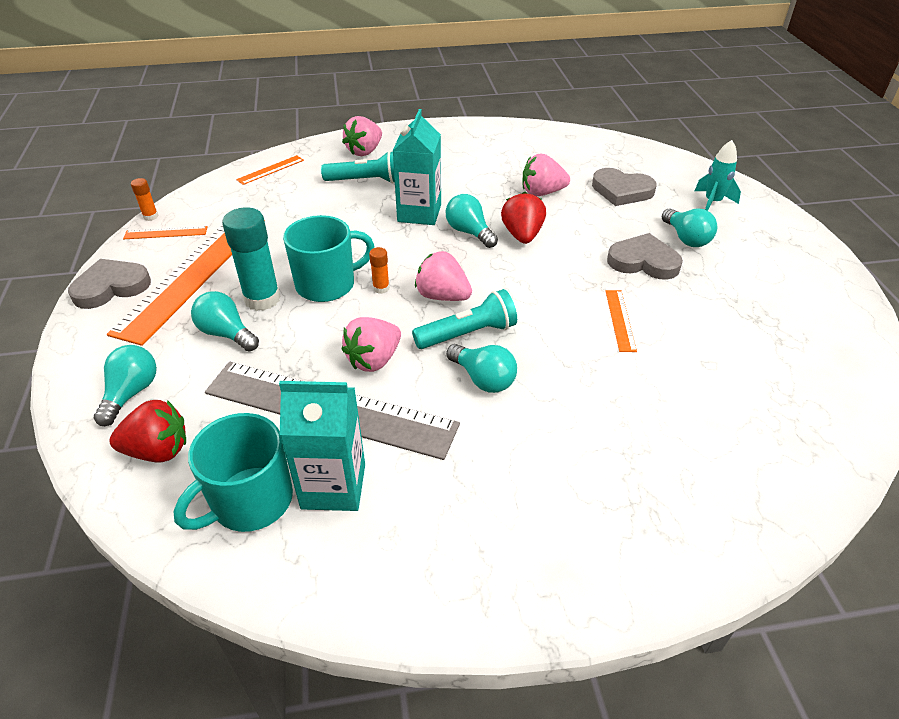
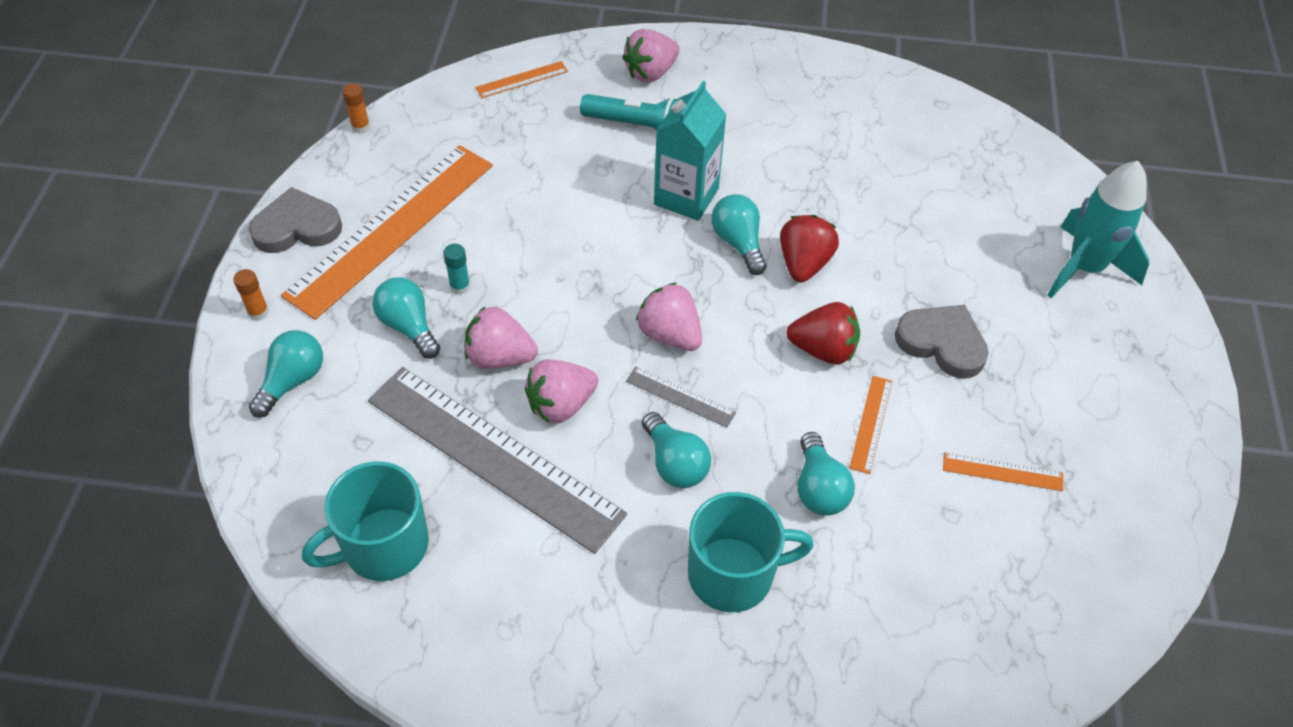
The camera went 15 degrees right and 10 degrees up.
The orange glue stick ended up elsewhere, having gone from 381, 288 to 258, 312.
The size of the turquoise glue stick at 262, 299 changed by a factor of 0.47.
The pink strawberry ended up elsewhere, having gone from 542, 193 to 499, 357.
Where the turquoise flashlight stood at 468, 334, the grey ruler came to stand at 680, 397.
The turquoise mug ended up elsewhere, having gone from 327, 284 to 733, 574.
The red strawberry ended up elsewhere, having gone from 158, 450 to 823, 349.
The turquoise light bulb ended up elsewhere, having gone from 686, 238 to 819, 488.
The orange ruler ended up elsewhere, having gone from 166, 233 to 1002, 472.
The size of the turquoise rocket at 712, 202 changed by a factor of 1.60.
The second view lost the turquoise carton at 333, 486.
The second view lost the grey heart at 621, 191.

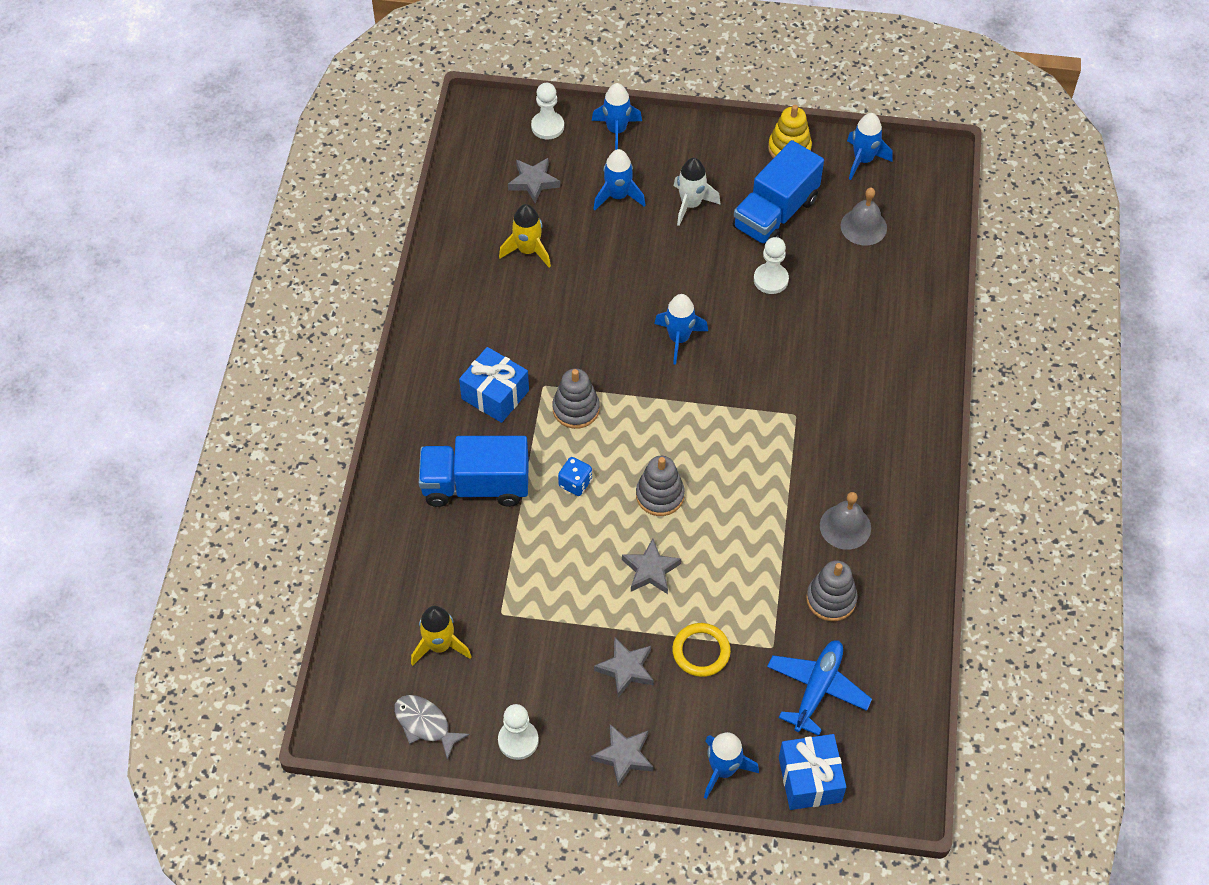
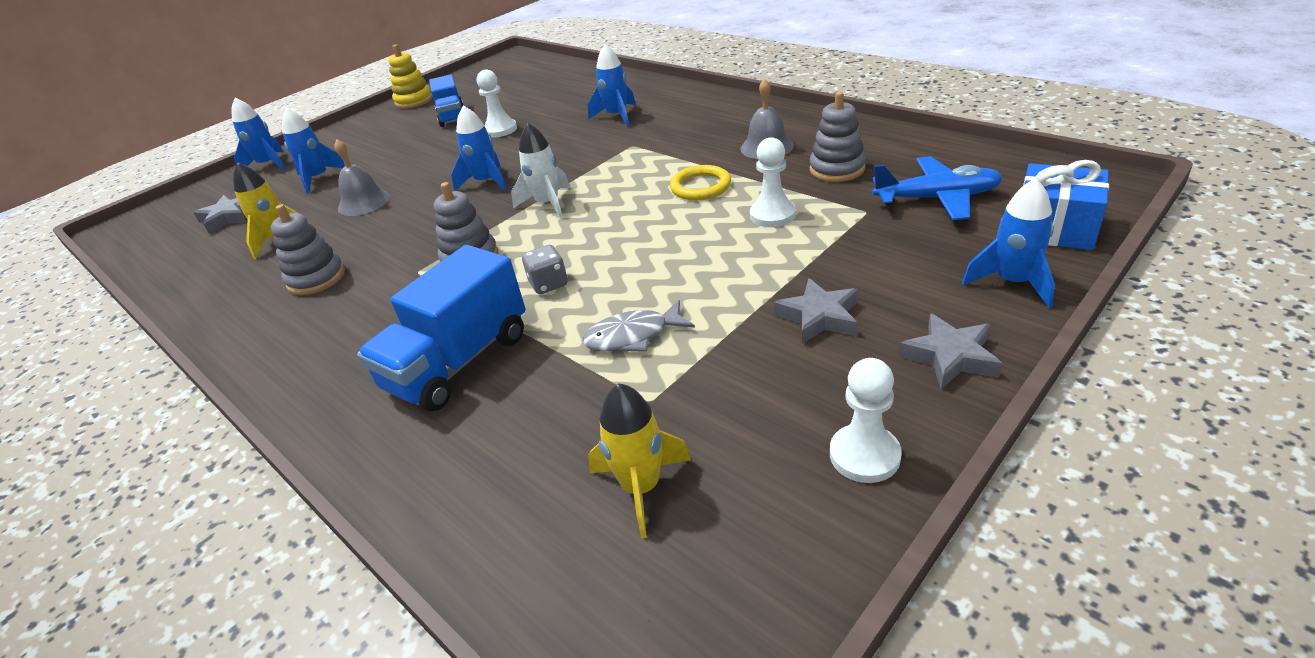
The camera went 50 degrees left and 20 degrees down.
The grey stacking toy ended up elsewhere, having gone from 660, 495 to 316, 278.
The grey bell ended up elsewhere, having gone from 863, 226 to 364, 202.
The size of the blue truck at 775, 214 changed by a factor of 0.63.
The white rocket ended up elsewhere, having gone from 691, 204 to 548, 204.
What was the blue dice at 575, 483 turned into the grey dice at 548, 284.
The grey fish ended up elsewhere, having gone from 425, 724 to 633, 336.
The blue rocket ended up elsewhere, having gone from 863, 160 to 617, 116.
The yellow ring ended up elsewhere, having gone from 701, 651 to 700, 187.
The white pawn ended up elsewhere, having gone from 547, 126 to 772, 215.
The blue plane at 817, 689 ended up facing another way, 120 degrees clockwise from before.
The second view lost the blue gift at 495, 395.
The second view lost the grey star at 650, 570.

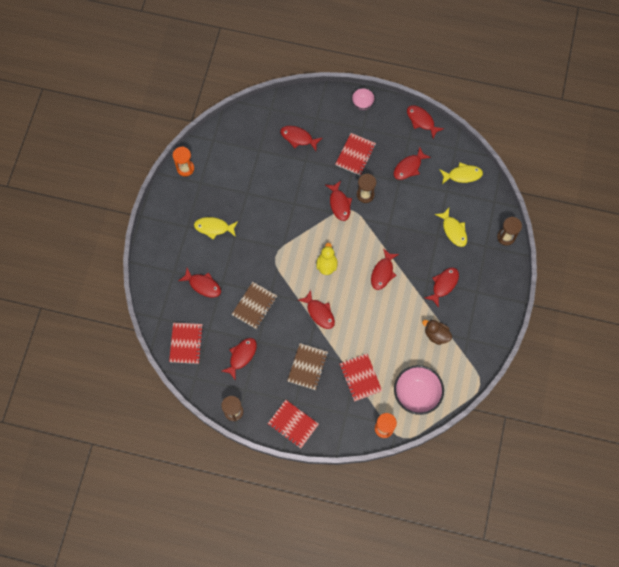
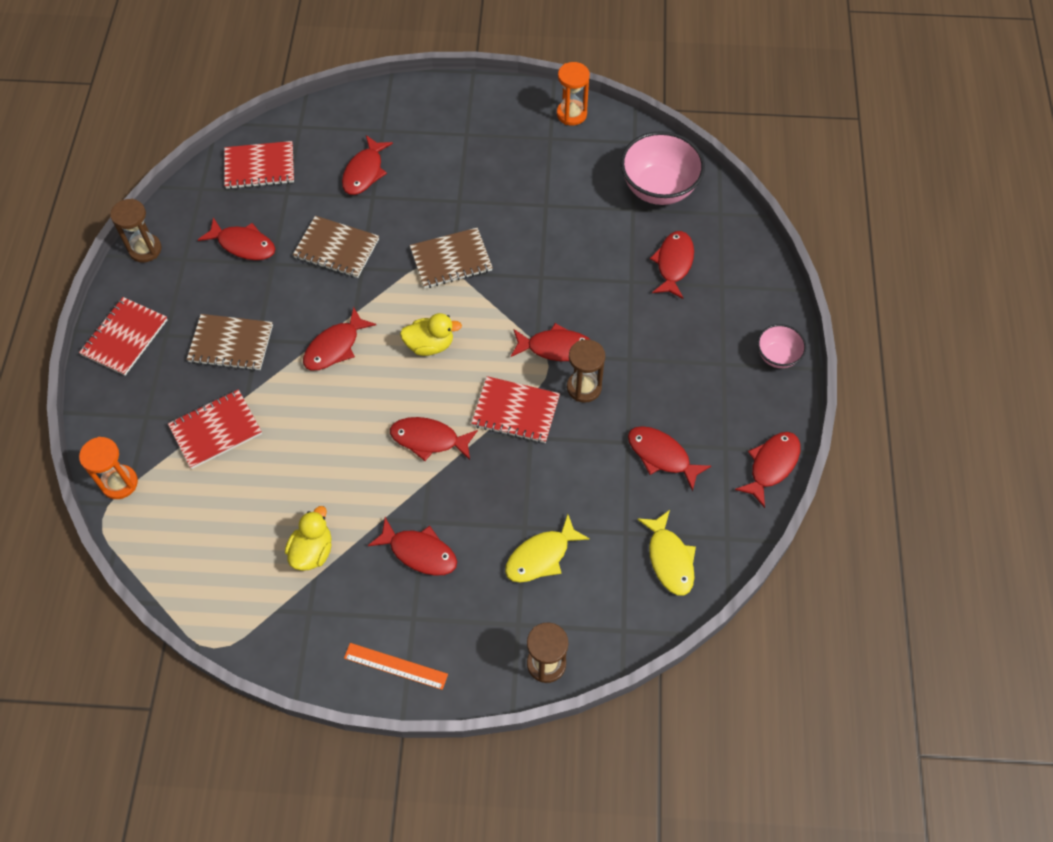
The camera went 80 degrees right and 10 degrees down.
What was the brown duck at 436, 334 turned into the yellow duck at 312, 551.
The second view gained the orange ruler at 396, 666.
The second view gained the brown notebook at 451, 260.
The red notebook ended up elsewhere, having gone from 355, 155 to 515, 411.
The red fish at 339, 204 ended up facing another way, 150 degrees counterclockwise from before.
The pink bowl ended up elsewhere, having gone from 416, 394 to 658, 188.
The second view lost the yellow fish at 214, 228.

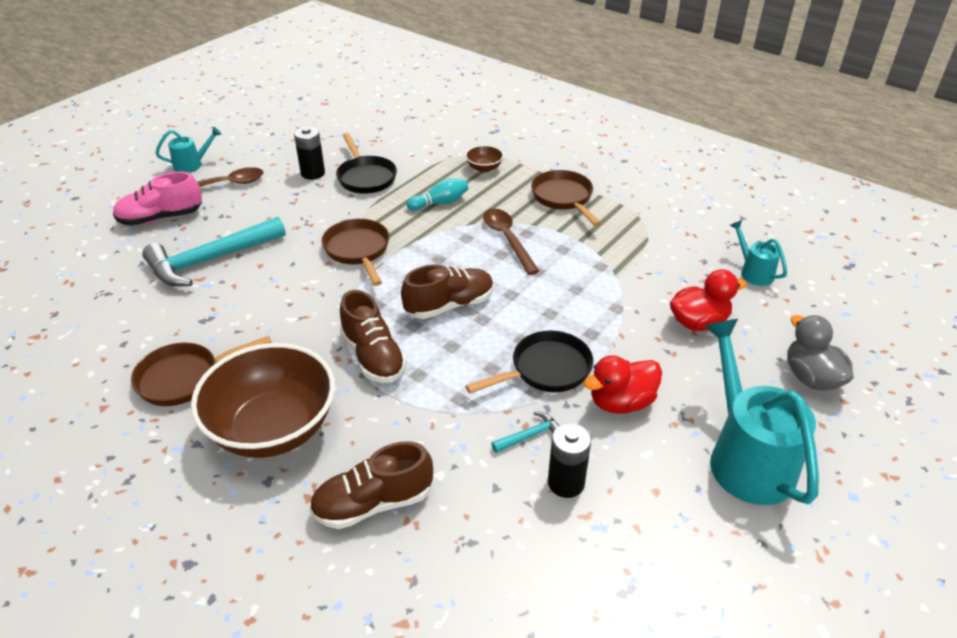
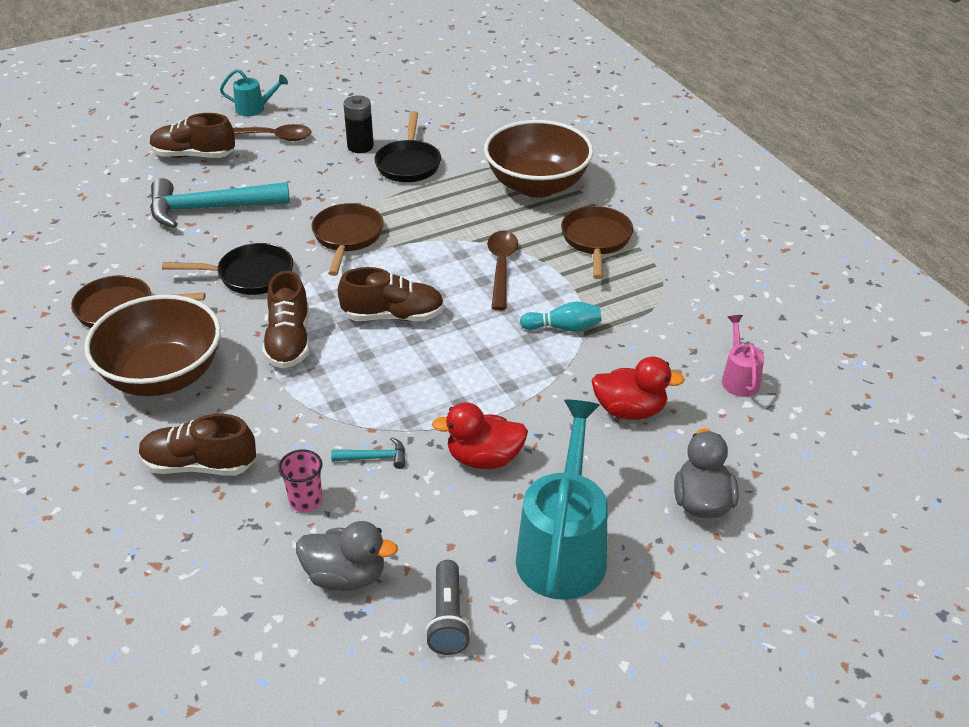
The camera went 25 degrees right and 0 degrees up.
What was the pink shoe at 161, 218 turned into the brown shoe at 193, 155.
The black pan ended up elsewhere, having gone from 546, 370 to 250, 275.
The second view gained the pink cup at 305, 501.
The second view gained the grey duck at 345, 576.
The second view gained the grey flashlight at 448, 618.
The size of the brown bowl at 484, 168 changed by a factor of 2.42.
The turquoise bowling pin ended up elsewhere, having gone from 440, 203 to 563, 328.
What was the turquoise watering can at 753, 272 turned into the pink watering can at 739, 378.
The second view lost the black battery at 566, 483.

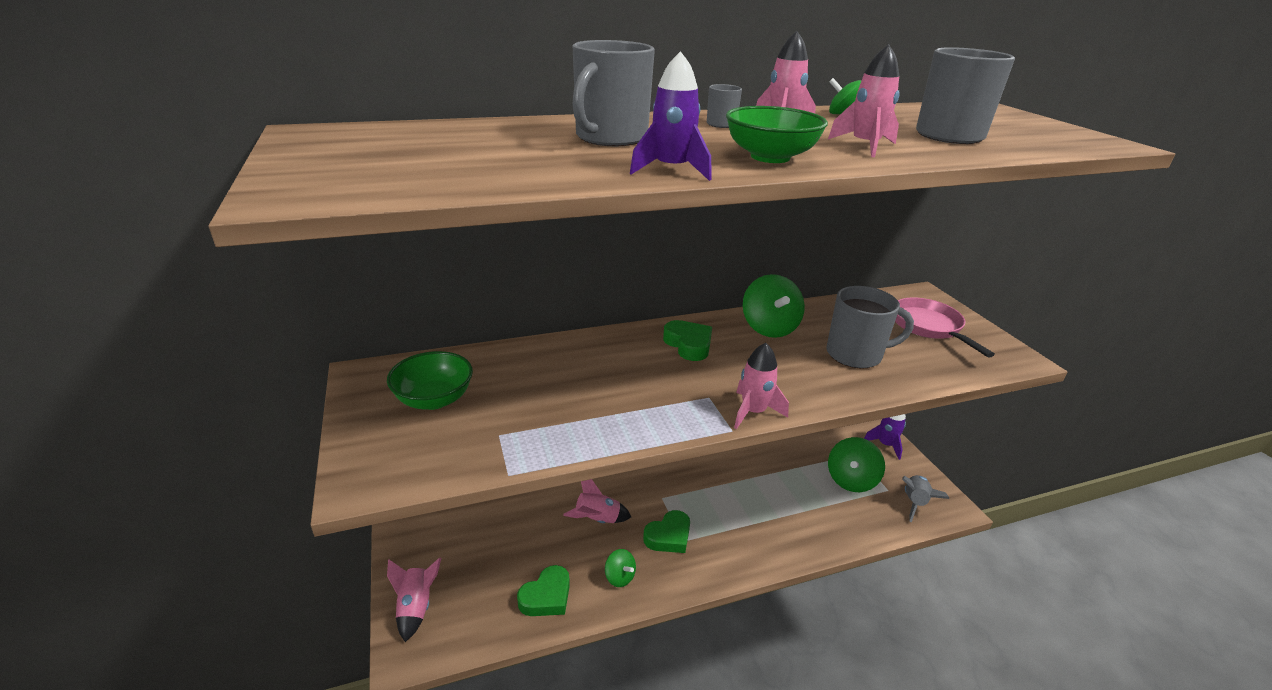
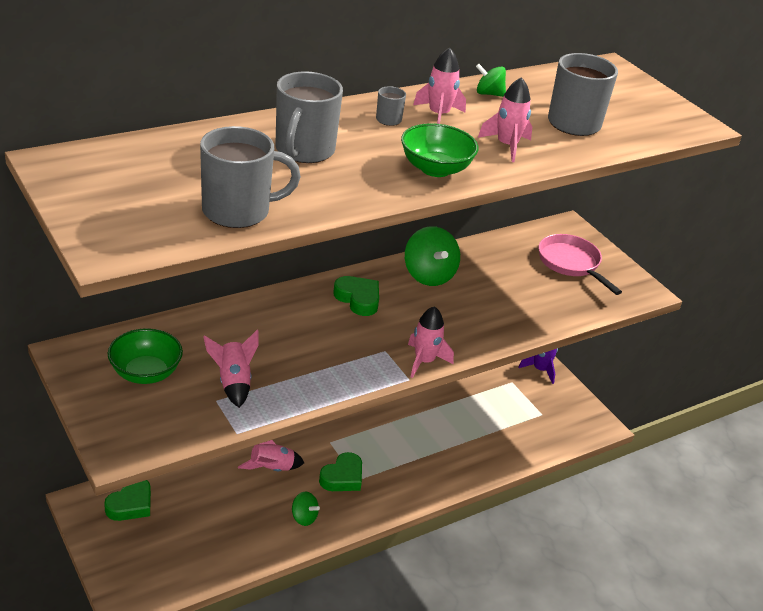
The camera went 15 degrees left and 5 degrees up.
The green heart ended up elsewhere, having gone from 546, 596 to 130, 504.
The grey mug ended up elsewhere, having gone from 855, 355 to 238, 211.
The pink rocket ended up elsewhere, having gone from 416, 607 to 233, 383.
The second view lost the purple rocket at 671, 170.
The second view lost the green spinning top at 851, 480.
The second view lost the grey rocket at 914, 503.

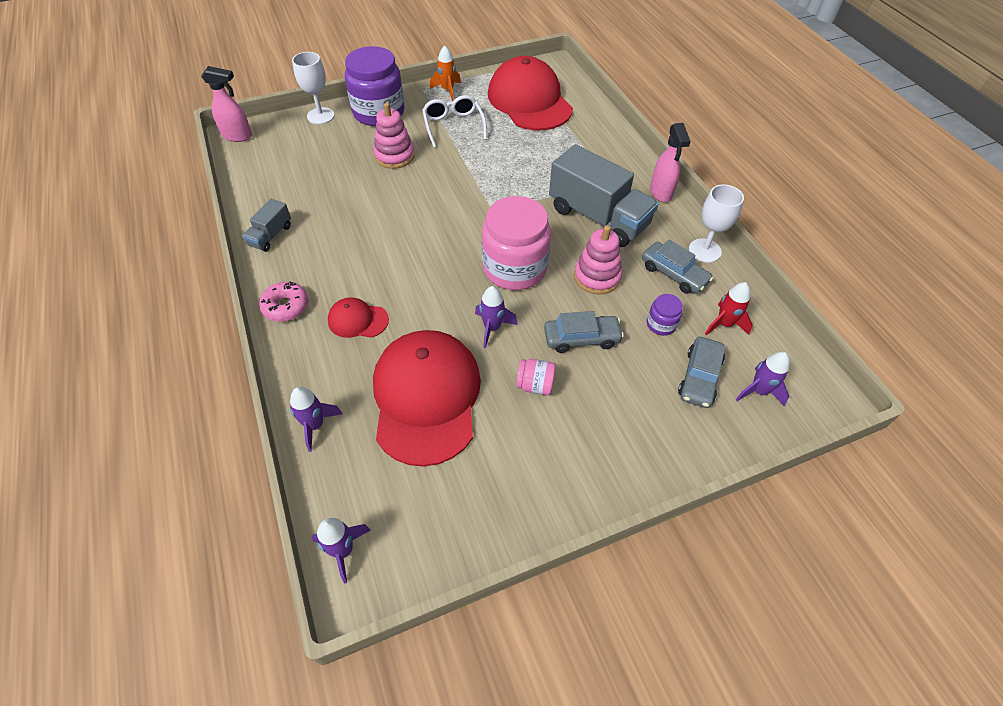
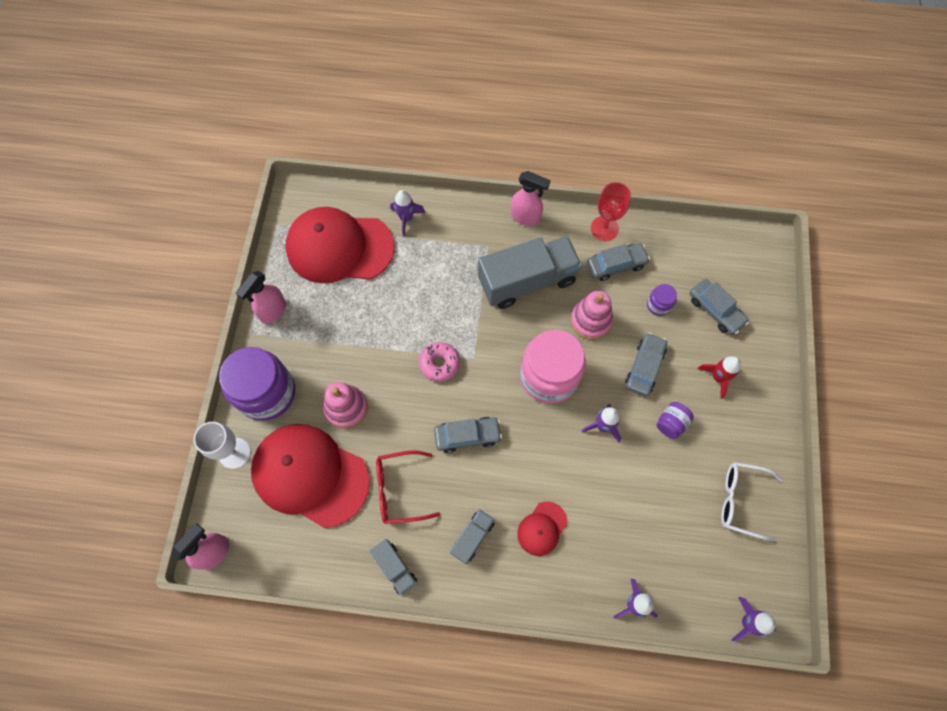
The camera went 60 degrees left and 15 degrees up.
Where the orange rocket stood at 447, 90, the pink spray bottle came to stand at 273, 311.
The red cap ended up elsewhere, having gone from 426, 397 to 310, 475.
The second view gained the red glasses at 399, 489.
The purple rocket ended up elsewhere, having gone from 758, 391 to 406, 219.
The pink donut ended up elsewhere, having gone from 286, 306 to 439, 364.
The second view gained the grey car at 467, 436.
The second view gained the grey truck at 472, 537.
What was the white goblet at 704, 250 turned into the red goblet at 604, 228.
What was the pink jar at 535, 385 turned into the purple jar at 671, 423.
The red rocket ended up elsewhere, having gone from 724, 324 to 718, 377.
The white glasses ended up elsewhere, having gone from 453, 126 to 741, 500.

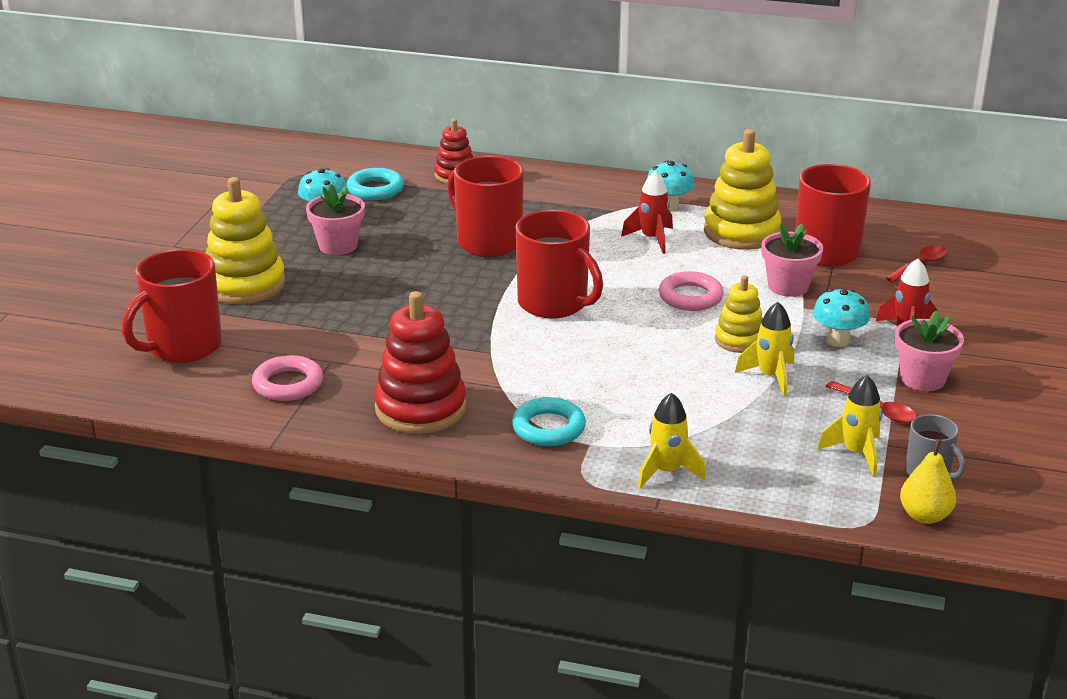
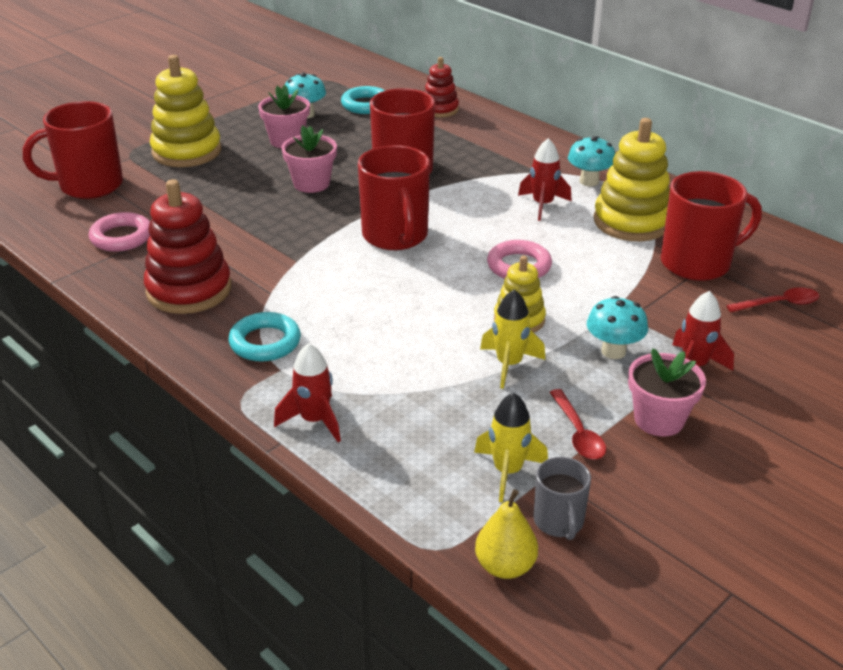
The camera went 30 degrees right and 5 degrees up.
What was the yellow rocket at 667, 472 turned into the red rocket at 314, 420.
The pink flower pot ended up elsewhere, having gone from 788, 286 to 311, 183.

